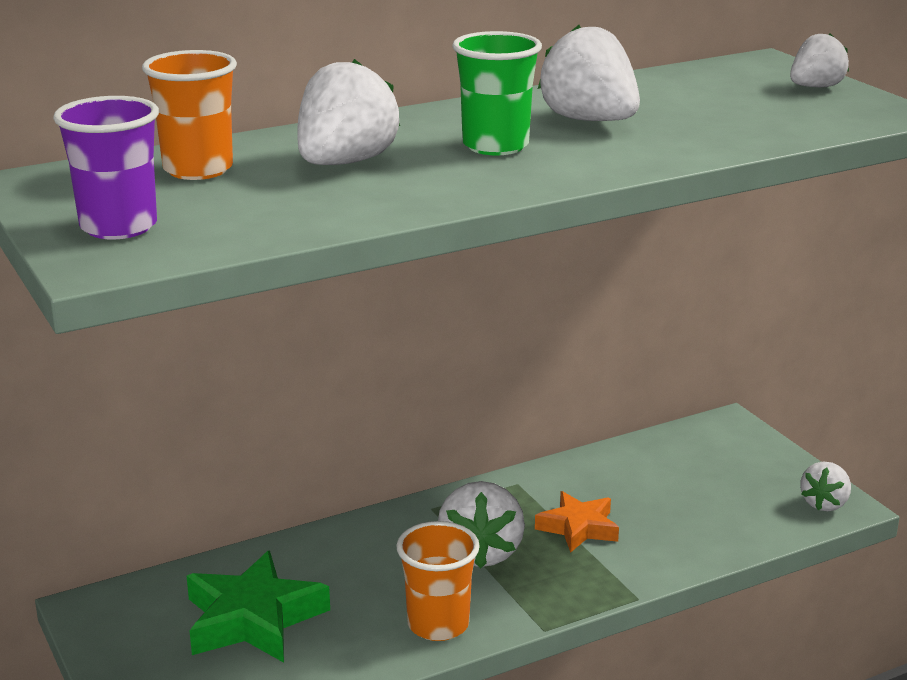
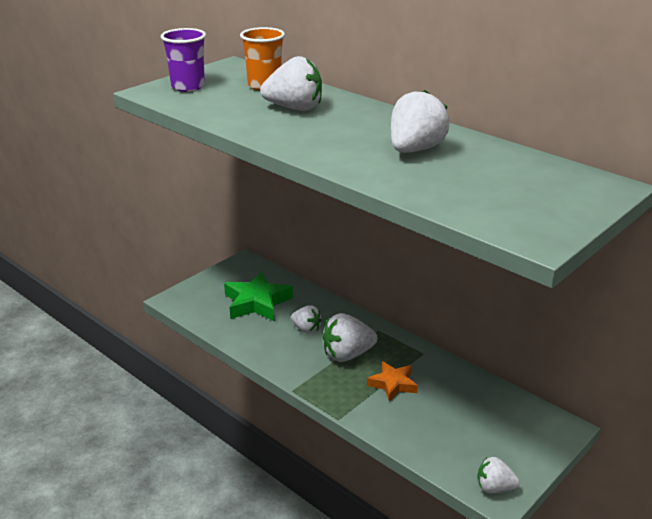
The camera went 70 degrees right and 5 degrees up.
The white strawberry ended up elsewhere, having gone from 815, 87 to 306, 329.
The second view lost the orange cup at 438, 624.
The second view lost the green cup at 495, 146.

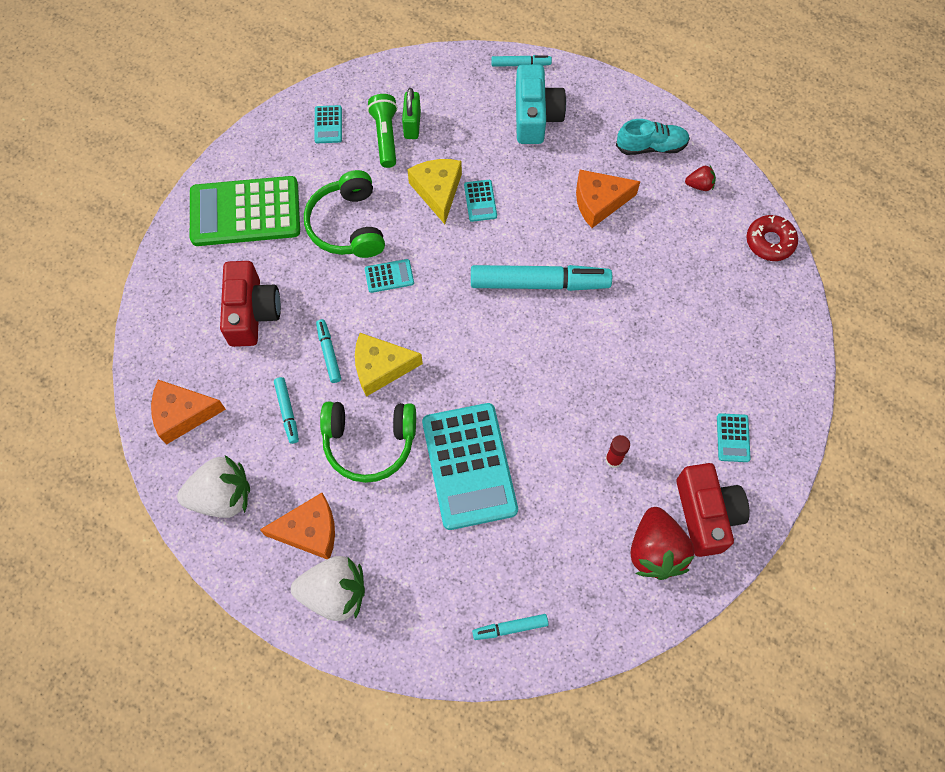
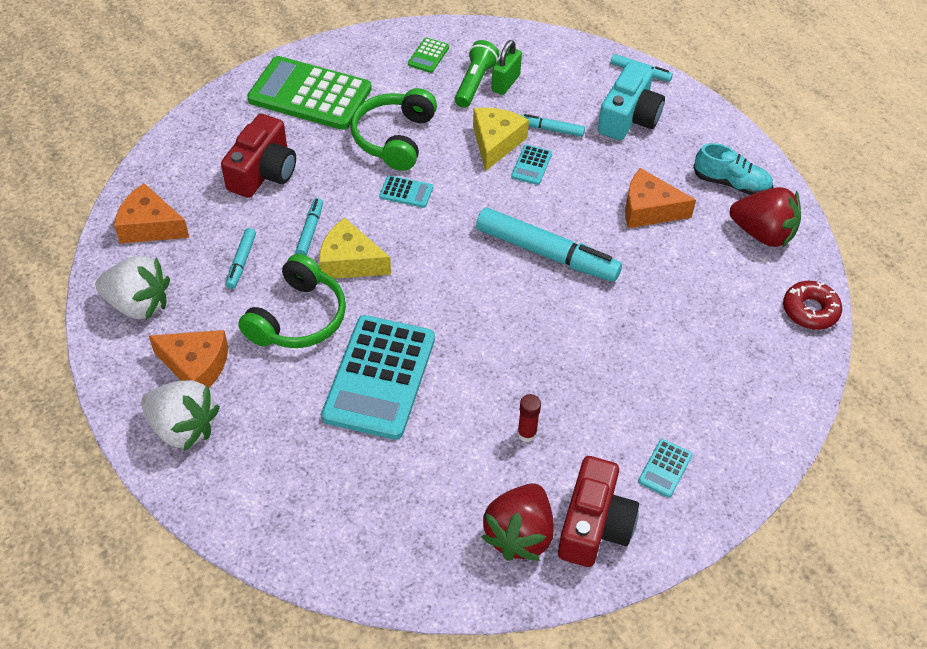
The camera went 25 degrees right and 15 degrees down.
The green headphones at 369, 443 ended up facing another way, 90 degrees counterclockwise from before.
What was the turquoise calculator at 328, 125 turned into the green calculator at 428, 56.
The turquoise marker ended up elsewhere, having gone from 510, 628 to 551, 129.
The size of the red strawberry at 699, 185 changed by a factor of 2.11.

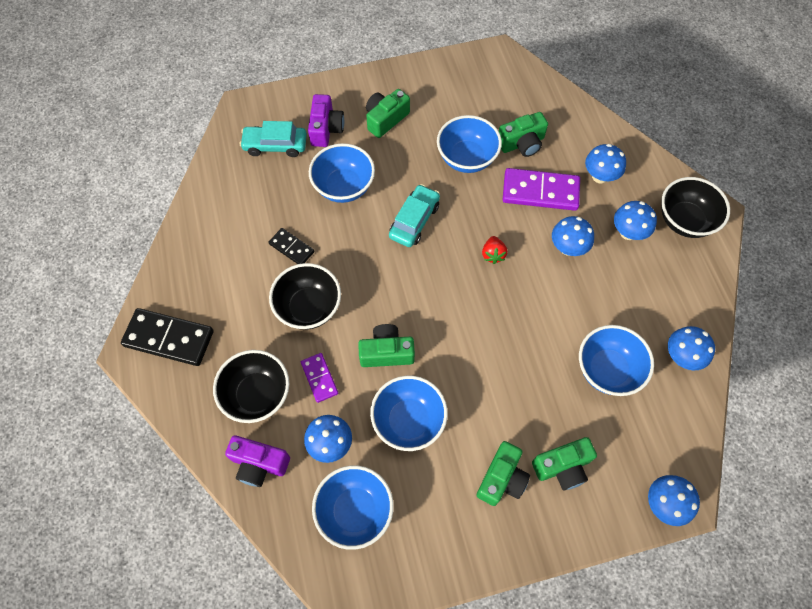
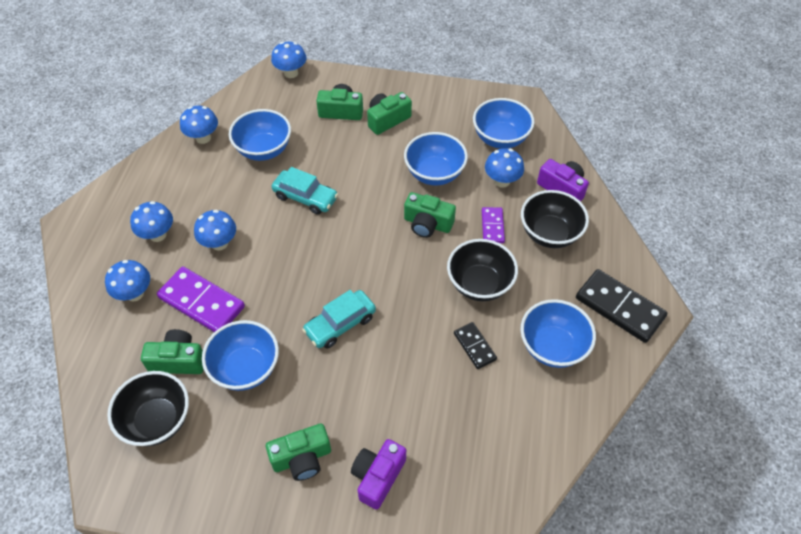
The camera went 155 degrees left and 10 degrees down.
The black bowl ended up elsewhere, having gone from 684, 220 to 158, 420.
The turquoise car ended up elsewhere, having gone from 275, 145 to 305, 197.
The blue bowl ended up elsewhere, having gone from 344, 187 to 552, 347.
The second view lost the red strawberry at 493, 254.

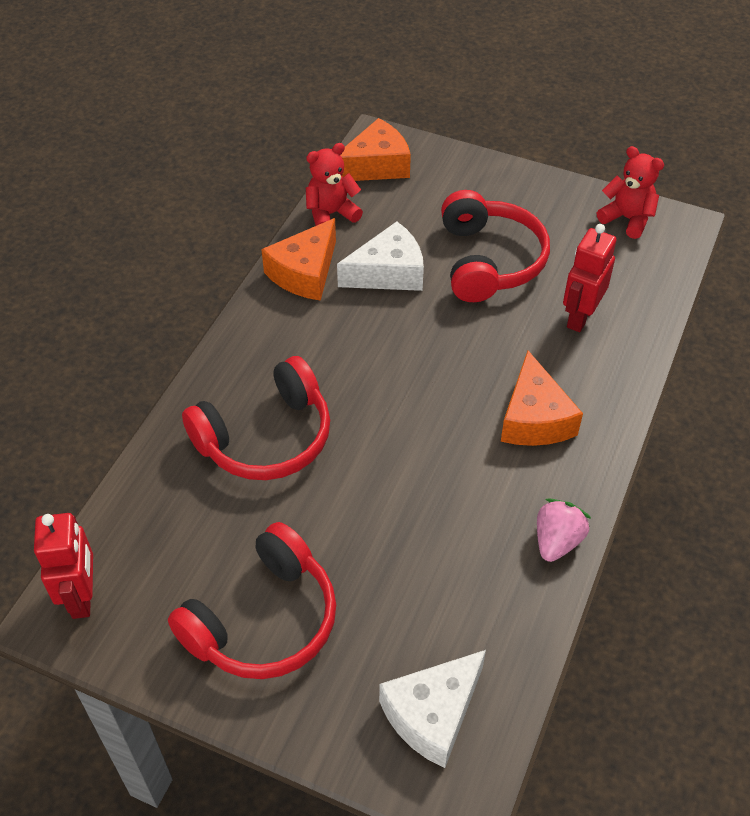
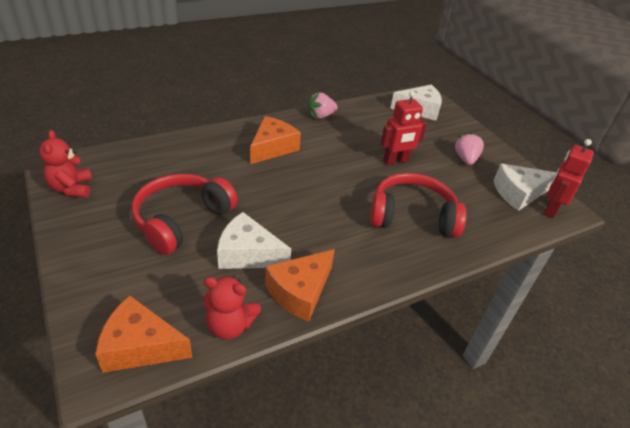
The camera went 145 degrees left and 10 degrees down.
The orange cheese at 305, 272 ended up facing another way, 150 degrees clockwise from before.
The red robot ended up elsewhere, having gone from 580, 317 to 395, 161.
Where the red headphones stood at 264, 620, the pink strawberry came to stand at 465, 159.
The second view gained the white cheese at 518, 193.

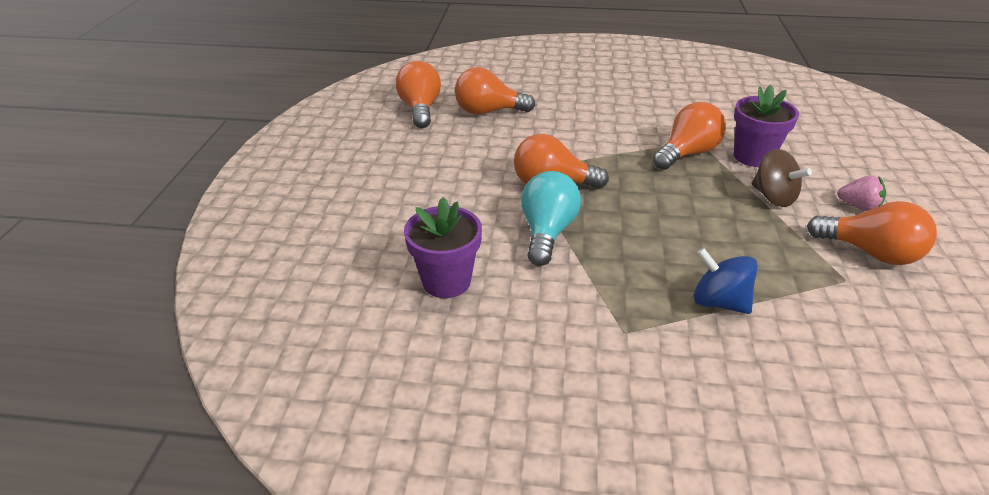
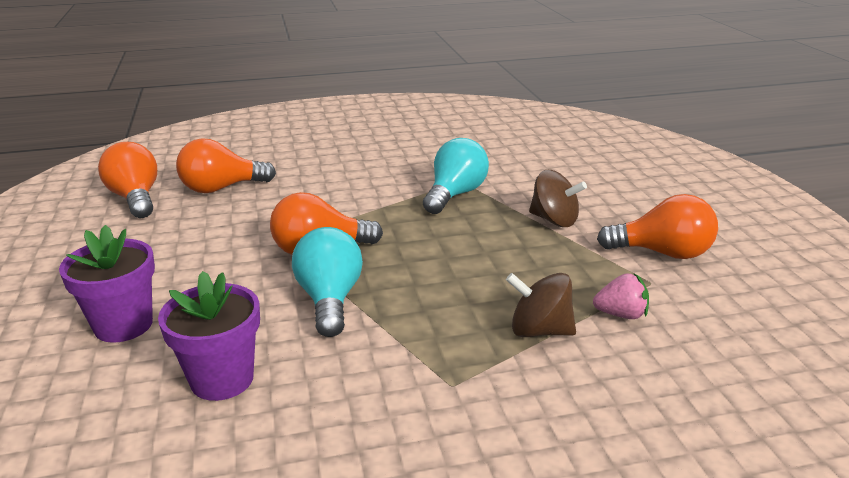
The camera went 20 degrees left and 10 degrees down.
The purple flower pot ended up elsewhere, having gone from 753, 157 to 123, 325.
What was the orange light bulb at 687, 153 turned into the turquoise light bulb at 455, 194.
What was the blue spinning top at 719, 302 turned into the brown spinning top at 539, 331.
The pink strawberry ended up elsewhere, having gone from 858, 206 to 621, 314.

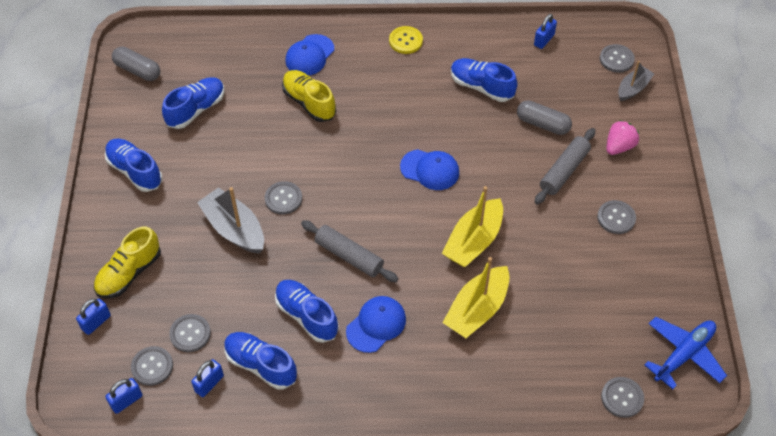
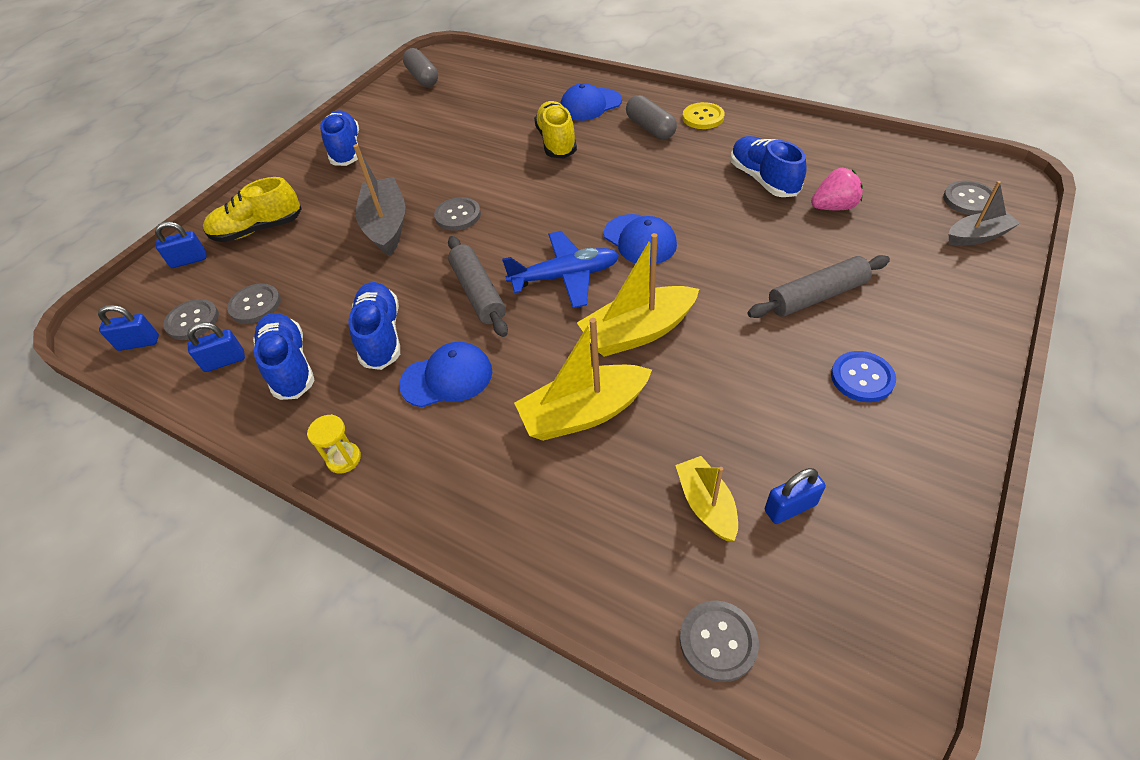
The camera went 35 degrees right and 5 degrees down.
The second view gained the yellow hourglass at 344, 459.
The blue plane ended up elsewhere, having gone from 683, 354 to 565, 276.
The grey capsule ended up elsewhere, having gone from 542, 124 to 650, 128.
The second view gained the yellow boat at 706, 504.
The blue padlock ended up elsewhere, having gone from 544, 40 to 790, 507.
The pink strawberry ended up elsewhere, having gone from 619, 146 to 833, 207.
What was the grey button at 616, 218 turned into the blue button at 862, 378.
The second view lost the blue shoe at 196, 109.

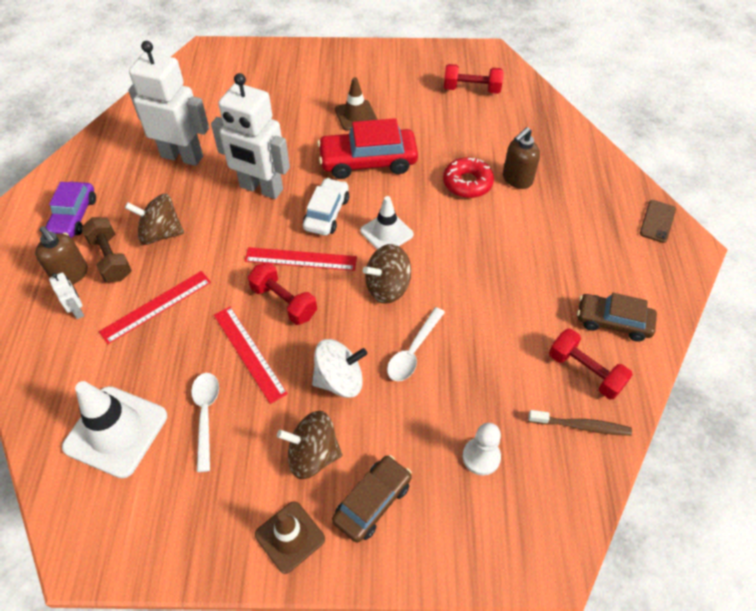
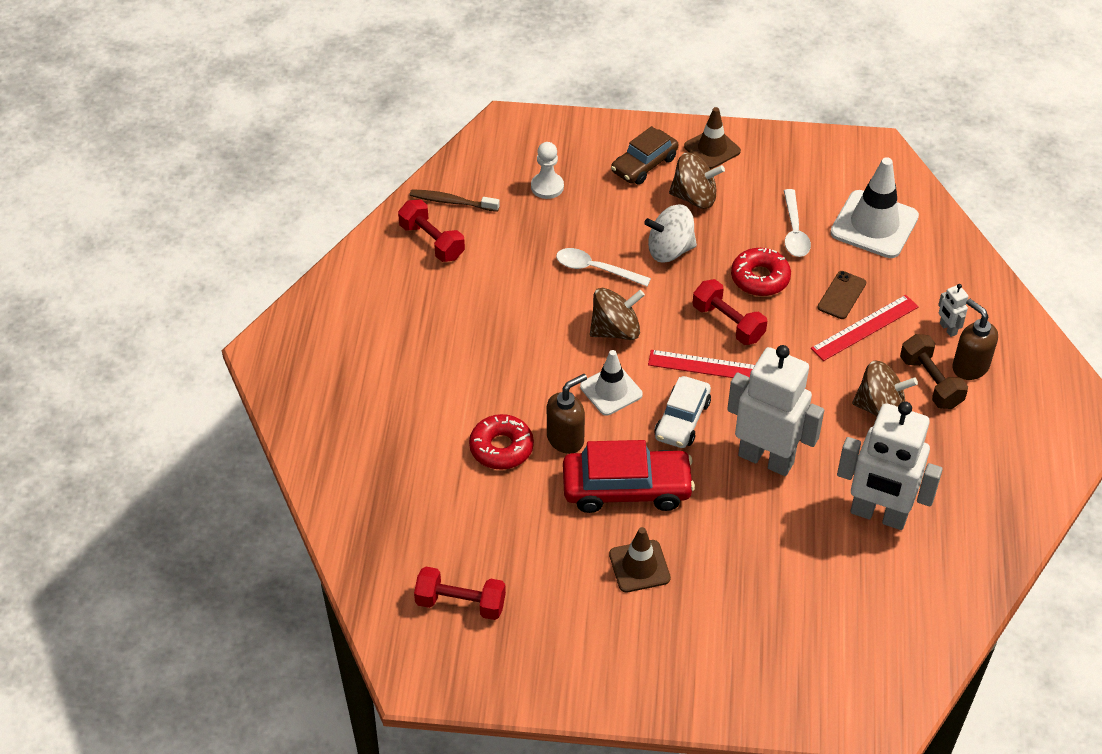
The camera went 175 degrees left and 5 degrees down.
The brown soap dispenser ended up elsewhere, having gone from 517, 179 to 566, 439.
The white spoon at 413, 351 ended up facing another way, 105 degrees counterclockwise from before.
Where the red ruler stood at 249, 353, the red donut came to stand at 760, 278.
The brown phone ended up elsewhere, having gone from 657, 221 to 841, 295.
The second view lost the purple car at 74, 216.
The second view lost the brown car at 613, 322.

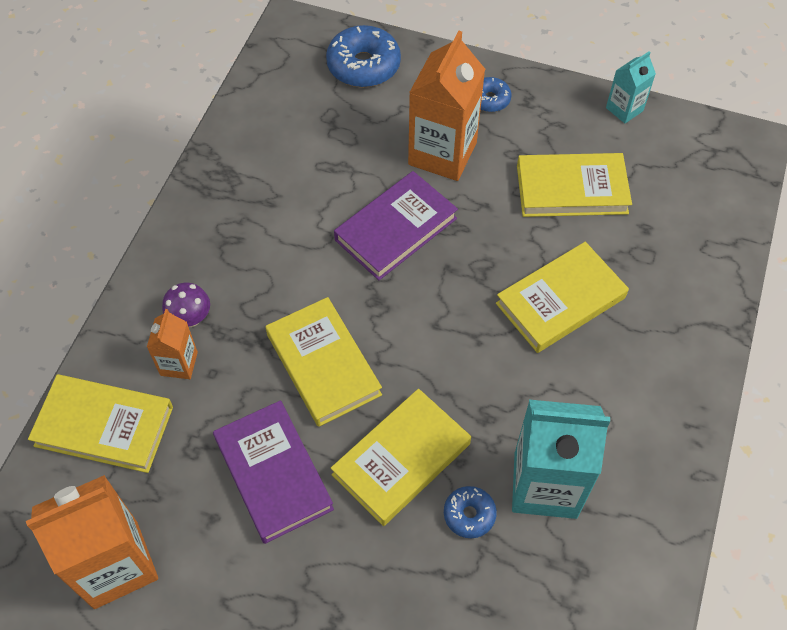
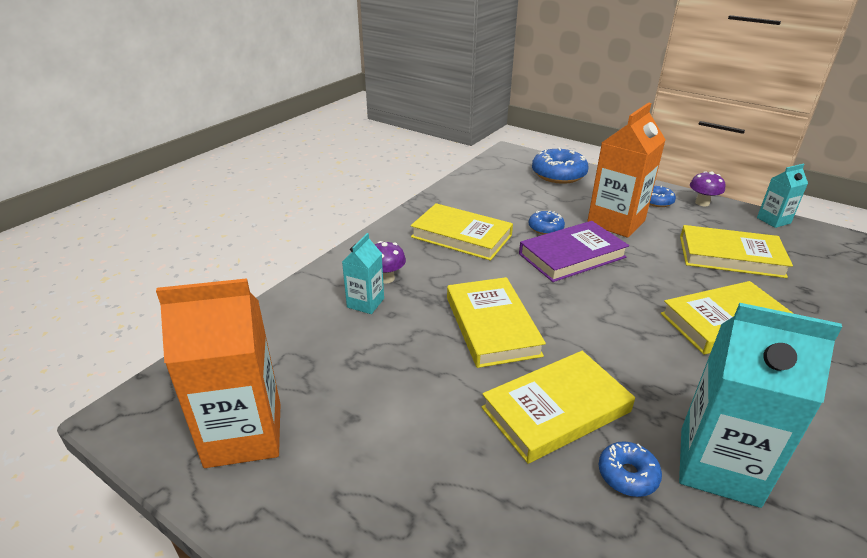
The camera went 15 degrees right and 25 degrees down.
What was the orange carton at 179, 363 turned into the turquoise carton at 365, 303.
The yellow book ended up elsewhere, having gone from 104, 426 to 461, 236.
The second view gained the blue donut at 545, 228.
The second view gained the purple mushroom at 702, 203.
The second view lost the purple book at 273, 474.

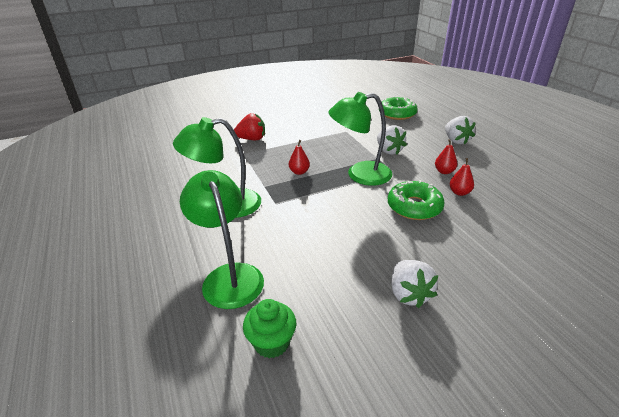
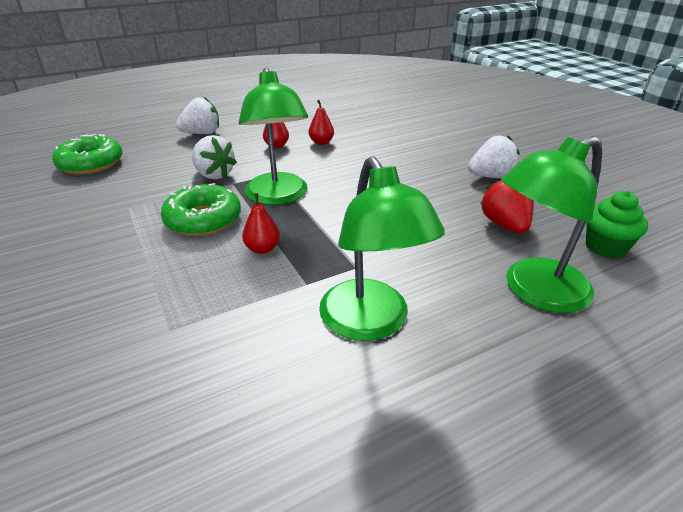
The camera went 95 degrees left and 0 degrees up.
The green donut ended up elsewhere, having gone from 414, 207 to 203, 219.
The white strawberry at 389, 151 ended up facing another way, 75 degrees clockwise from before.
The red strawberry ended up elsewhere, having gone from 252, 139 to 505, 225.

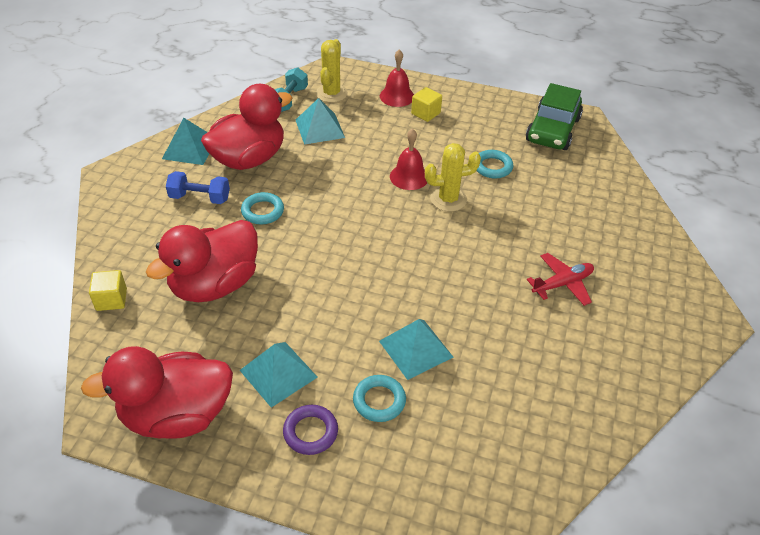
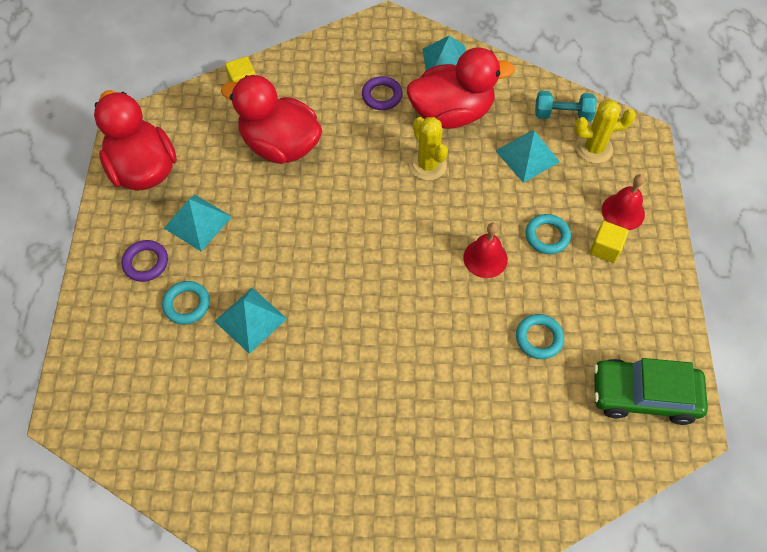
The camera went 75 degrees right and 15 degrees up.
Where the blue dumbbell stood at 200, 198, the purple ring came to stand at 382, 96.
The red duck at 249, 159 ended up facing another way, 45 degrees counterclockwise from before.
The yellow cactus ended up elsewhere, having gone from 448, 199 to 427, 165.
The turquoise ring ended up elsewhere, having gone from 262, 211 to 547, 236.
The second view lost the red plane at 562, 284.

